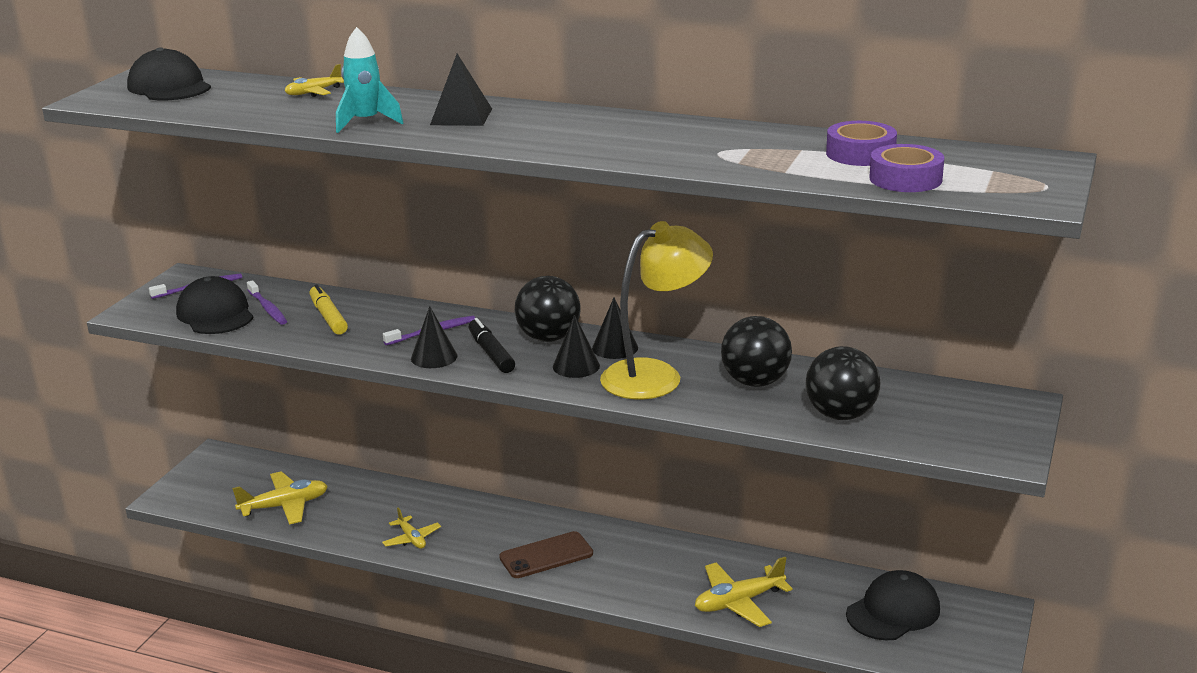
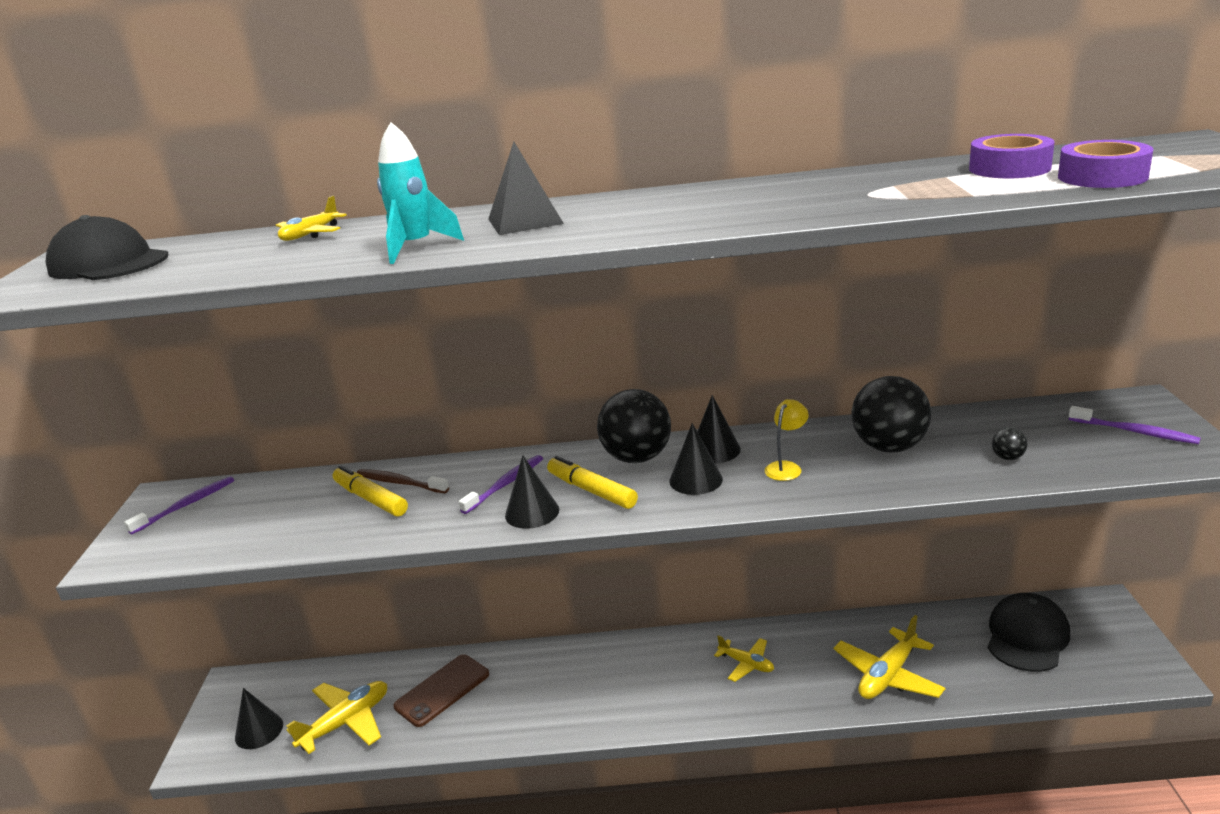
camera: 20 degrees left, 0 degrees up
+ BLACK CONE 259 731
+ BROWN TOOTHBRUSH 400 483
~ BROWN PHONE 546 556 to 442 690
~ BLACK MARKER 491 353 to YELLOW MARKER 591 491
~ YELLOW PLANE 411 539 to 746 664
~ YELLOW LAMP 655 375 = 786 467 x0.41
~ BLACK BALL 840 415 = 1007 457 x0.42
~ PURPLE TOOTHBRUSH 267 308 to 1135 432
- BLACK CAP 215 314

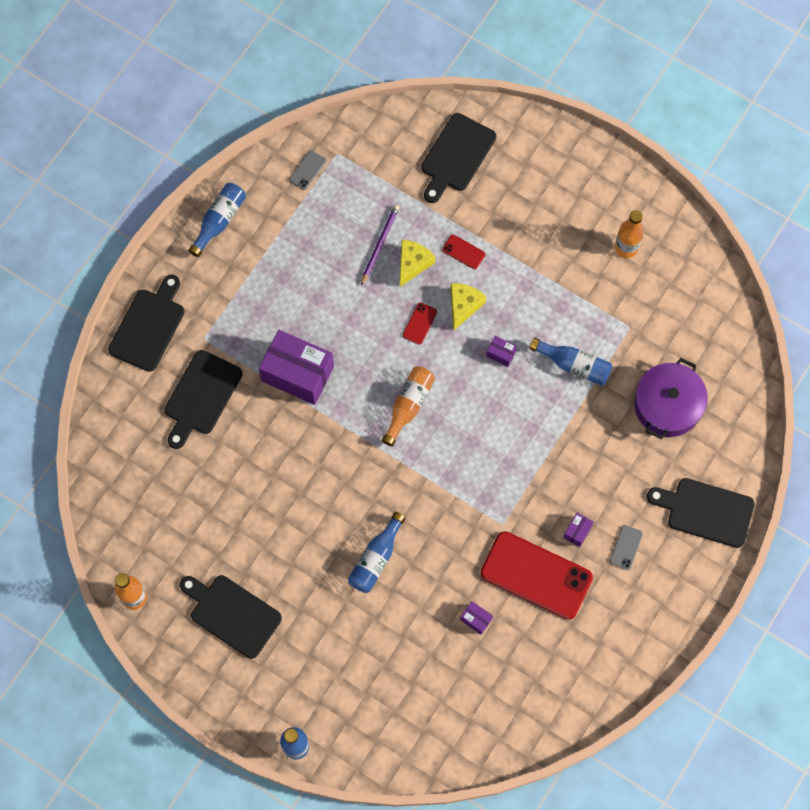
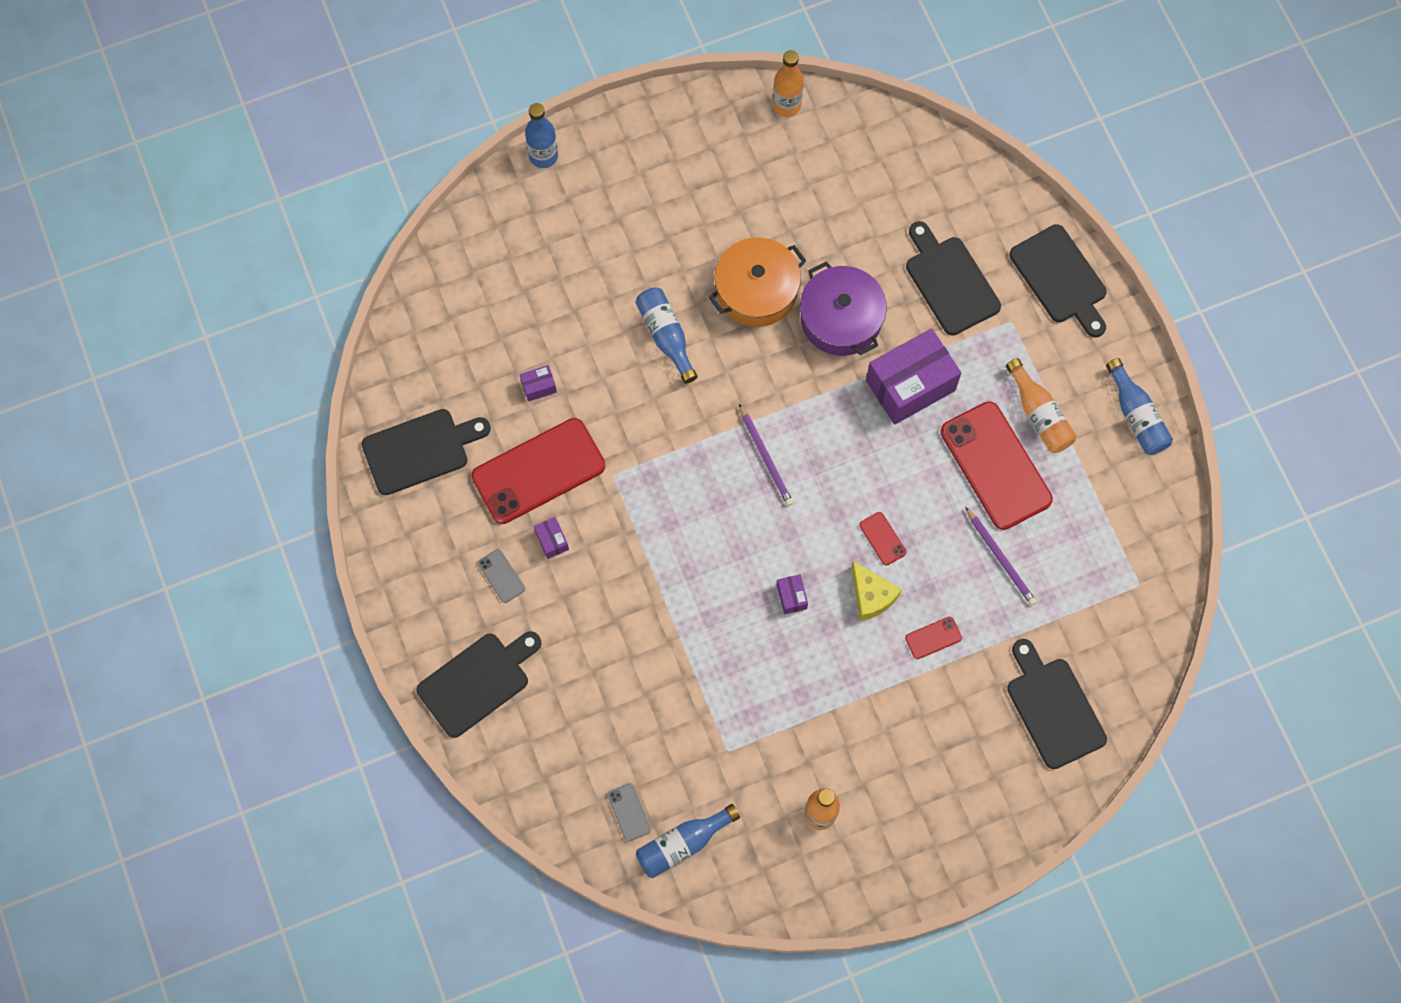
camera: 125 degrees right, 0 degrees up
~ BLACK CUTTING BOARD 232 614 to 420 450
~ GREY PHONE 307 170 to 629 812
~ BLUE BOTTLE 574 365 to 683 844
+ ORANGE POT 756 290
+ PURPLE PENCIL 765 457
~ PURPLE BOX 501 354 = 791 597 75 degrees counterclockwise
~ PURPLE POT 667 405 to 841 319
+ RED PHONE 995 466
~ ORANGE BOTTLE 408 406 to 1039 414
- YELLOW CHEESE 413 264

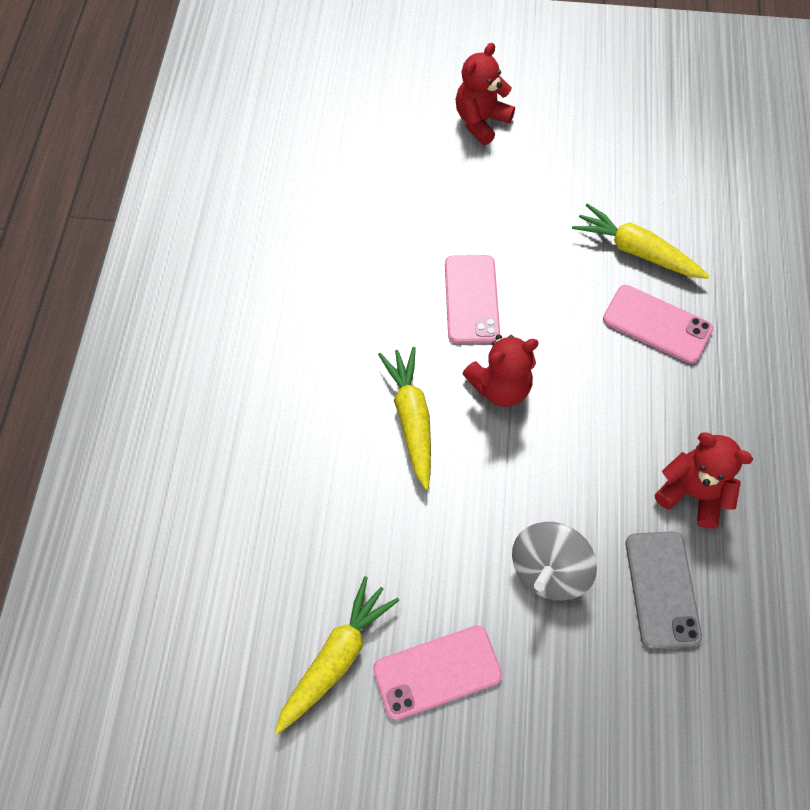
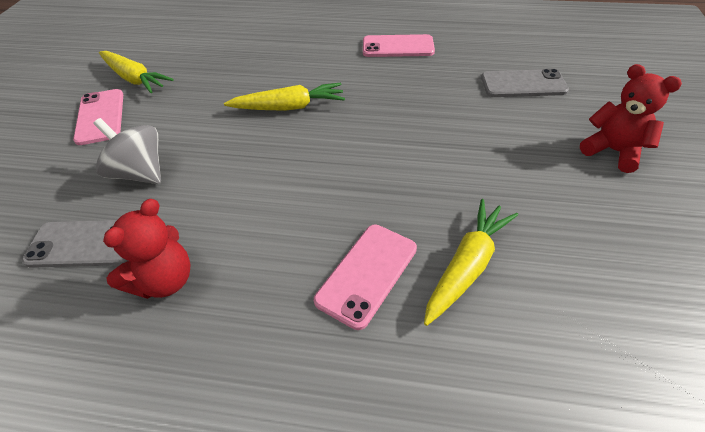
camera: 95 degrees right, 15 degrees down
~ PINK PHONE 471 299 to 398 47
+ GREY PHONE 523 84
- RED TEDDY BEAR 500 387

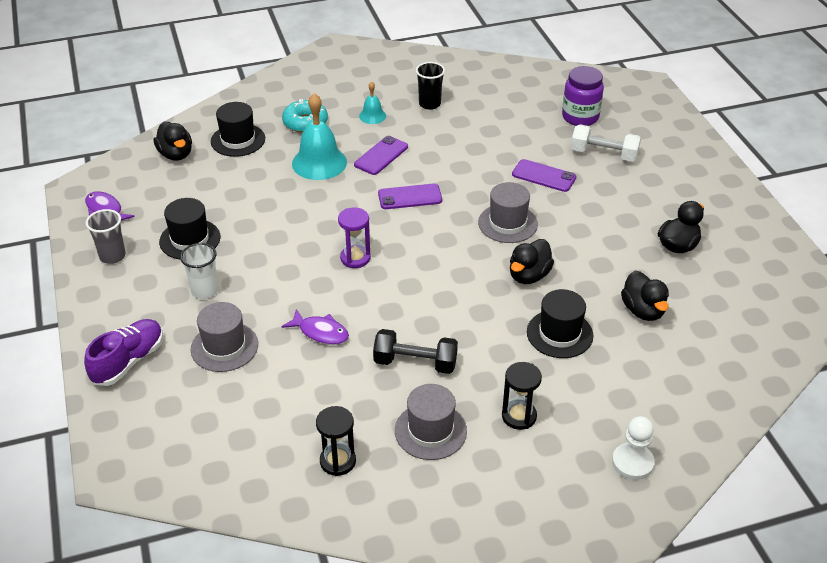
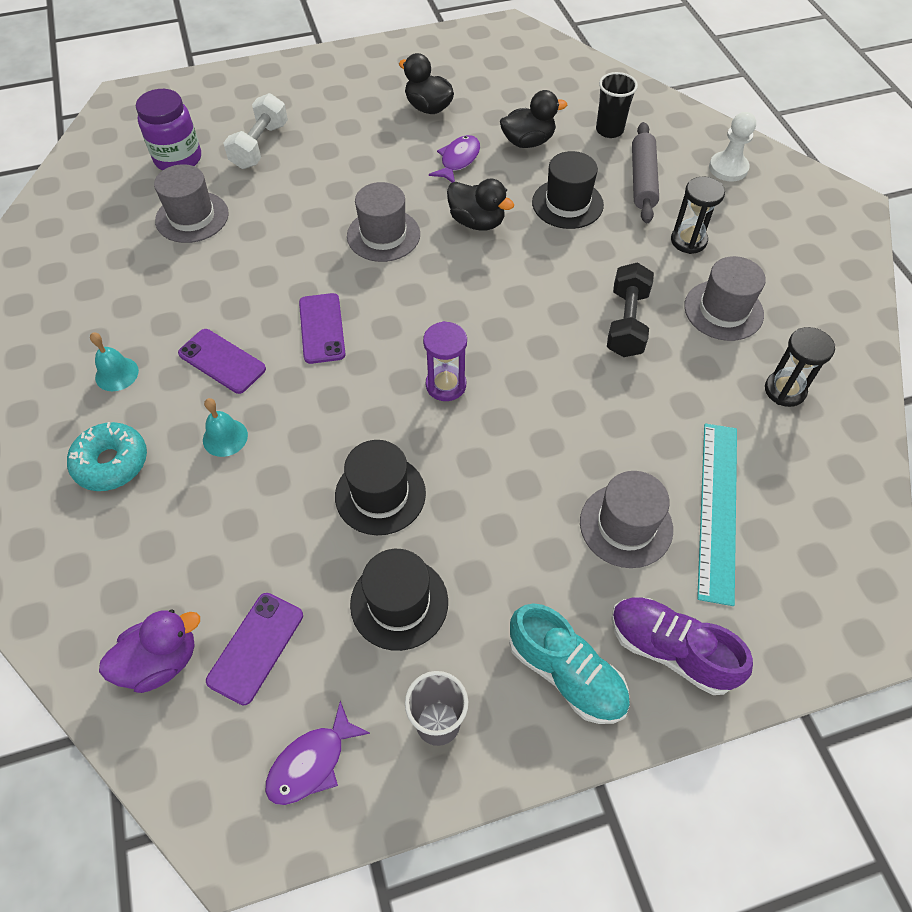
camera: 90 degrees left, 15 degrees up
~ BLACK DUCK 176 154 to PURPLE DUCK 161 661
+ GREY HAT 192 217
~ TURQUOISE BELL 319 162 = 225 437 x0.52
~ PURPLE PHONE 544 176 to 256 647
~ BLACK HAT 238 140 to 380 494
~ PURPLE FISH 320 332 to 458 160
+ TURQUOISE SHOE 566 673
~ BLACK CUP 429 104 to 609 130
+ GREY ROLLING PIN 642 180
+ TURQUOISE RULER 718 509
- WHITE CUP 205 291

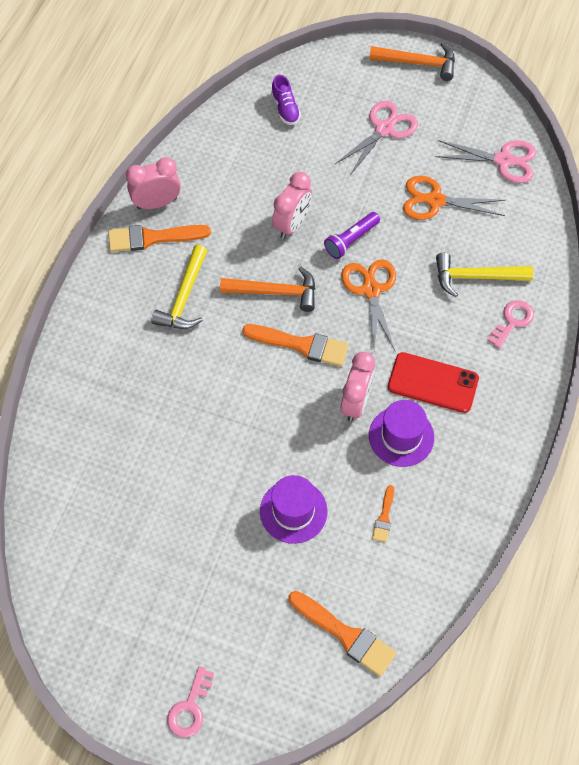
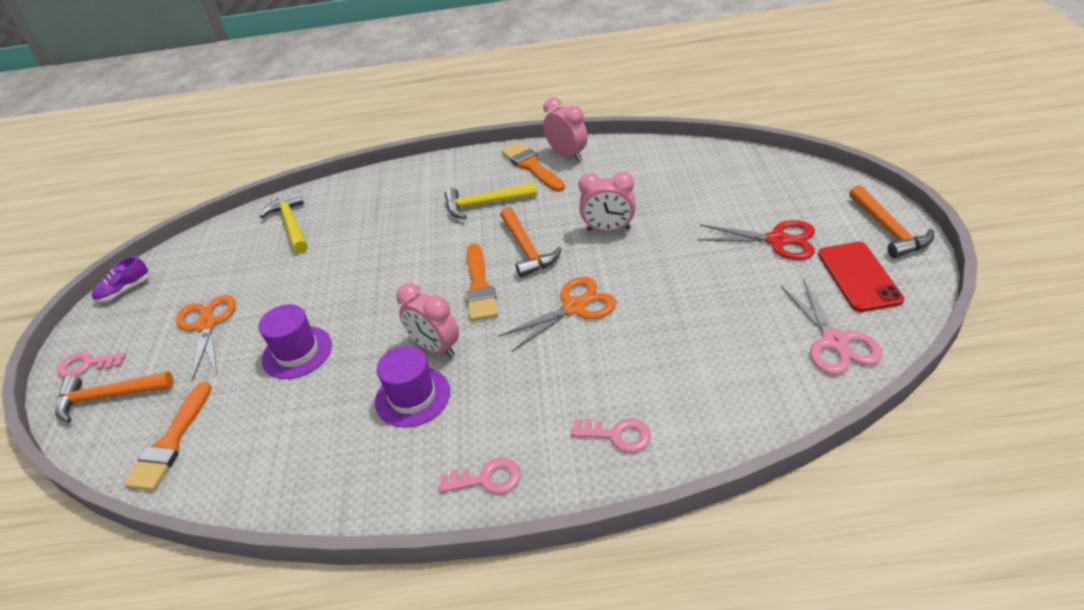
camera: 70 degrees right, 20 degrees down
+ ORANGE HAMMER 108 397
~ PURPLE SHOE 285 109 to 124 290
~ ORANGE SCISSORS 435 201 to 207 325
~ YELLOW HAMMER 475 277 to 291 224
~ PINK CLOCK 355 402 = 436 347 45 degrees clockwise
+ PINK KEY 486 479
~ PINK SCISSORS 384 129 to RED SCISSORS 777 240
~ RED PHONE 433 383 to 859 277
- PURPLE FLASHLIGHT 351 240
- ORANGE BRUSH 384 517

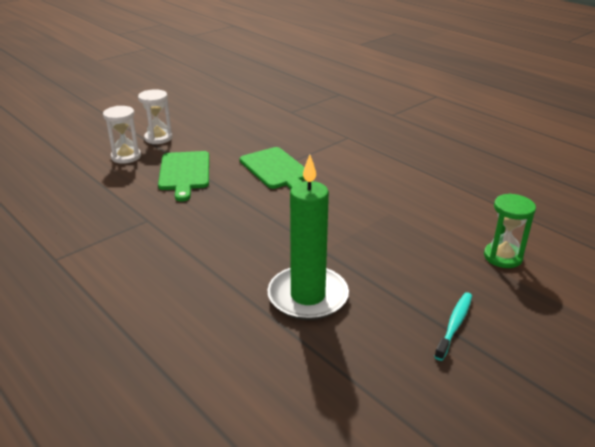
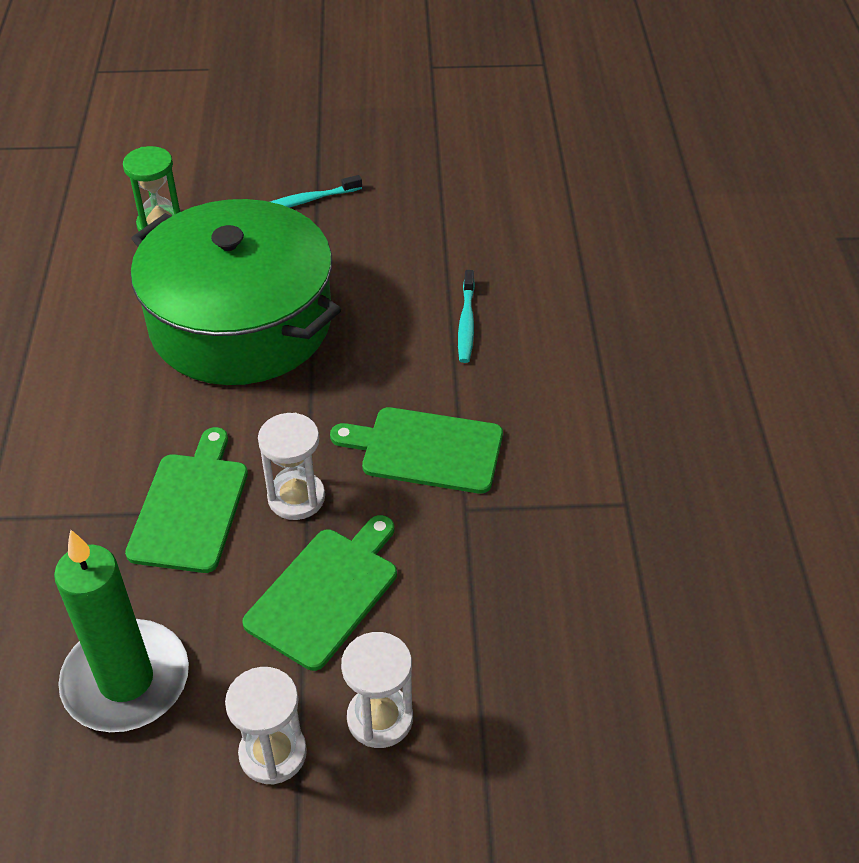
camera: 140 degrees left, 15 degrees up
~ GREEN CANDLE 308 296 to 126 680
+ GREEN POT 241 323
+ WHITE HOURGLASS 296 497
+ GREEN CUTTING BOARD 426 450
+ TURQUOISE TOOTHBRUSH 466 323

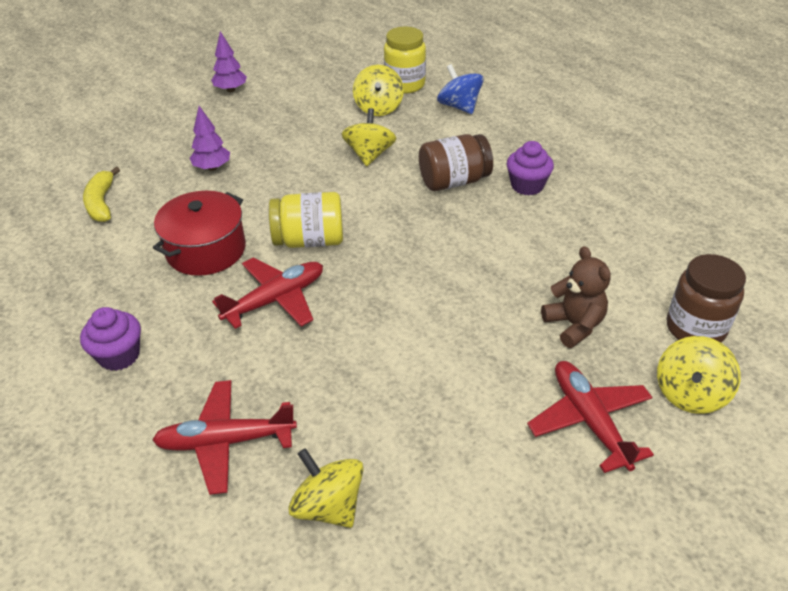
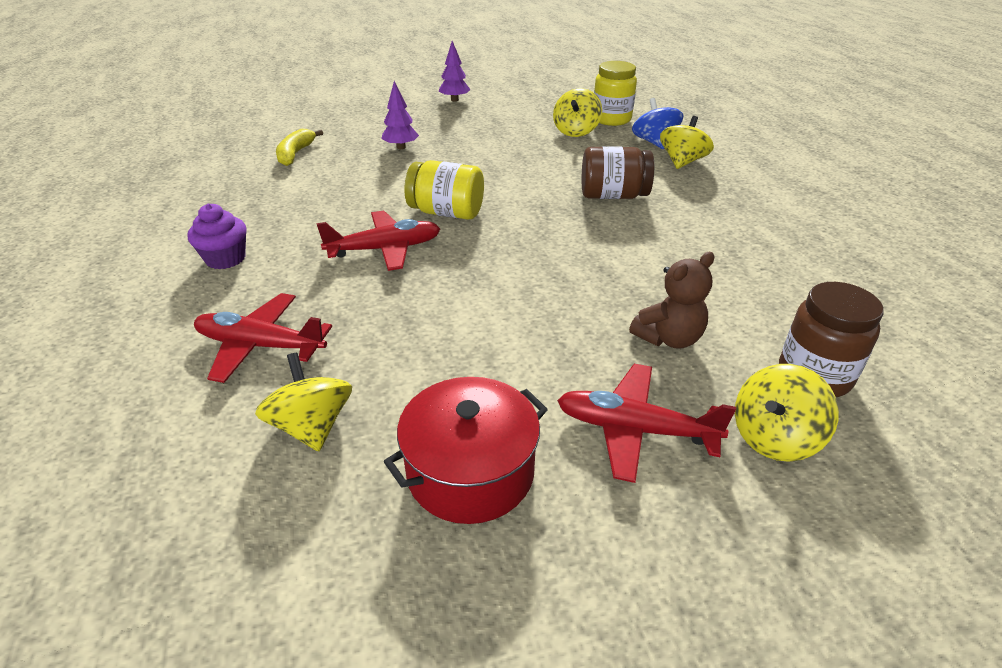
camera: 20 degrees right, 5 degrees down
~ RED POT 206 250 to 470 471
~ RED PLANE 589 420 = 634 429 75 degrees counterclockwise
~ BROWN TEDDY BEAR 574 325 = 669 338 60 degrees clockwise
~ YELLOW SPINNING TOP 369 155 to 682 162
- PURPLE CUPCAKE 527 185

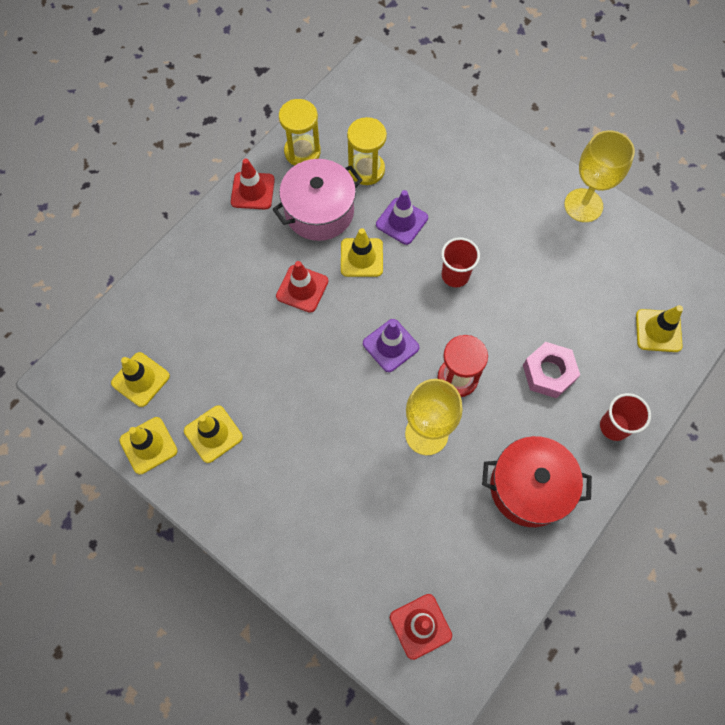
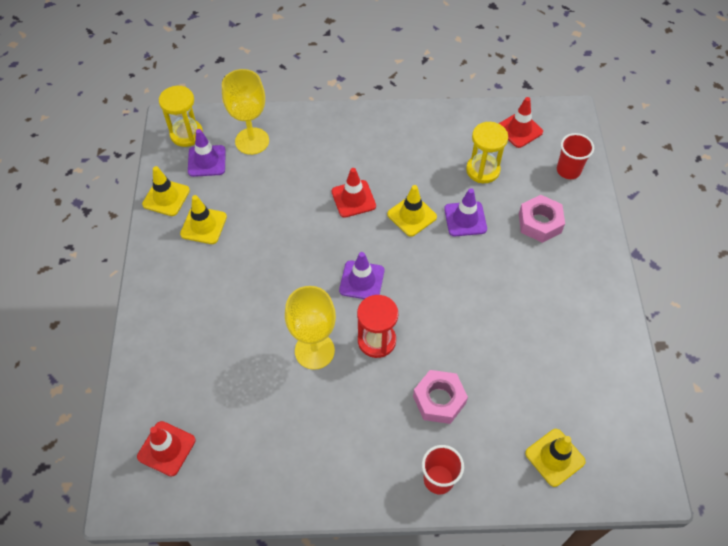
camera: 50 degrees right, 10 degrees down
~ YELLOW HOURGLASS 302 152 to 186 134
~ YELLOW TRAFFIC CONE 140 379 to PURPLE TRAFFIC CONE 207 161
~ YELLOW GOBLET 583 205 to 252 141
~ RED TRAFFIC CONE 252 191 to 519 130
+ PINK NUT 540 223
~ RED CUP 455 275 to 568 170
- PINK POT 319 212
- RED POT 529 487

